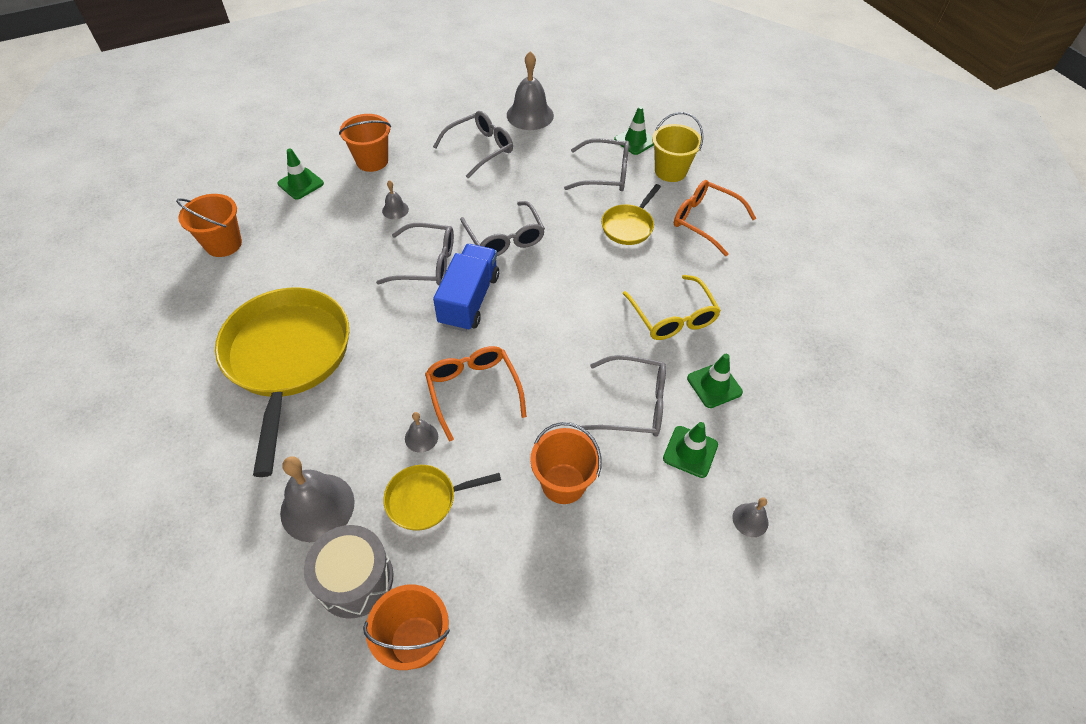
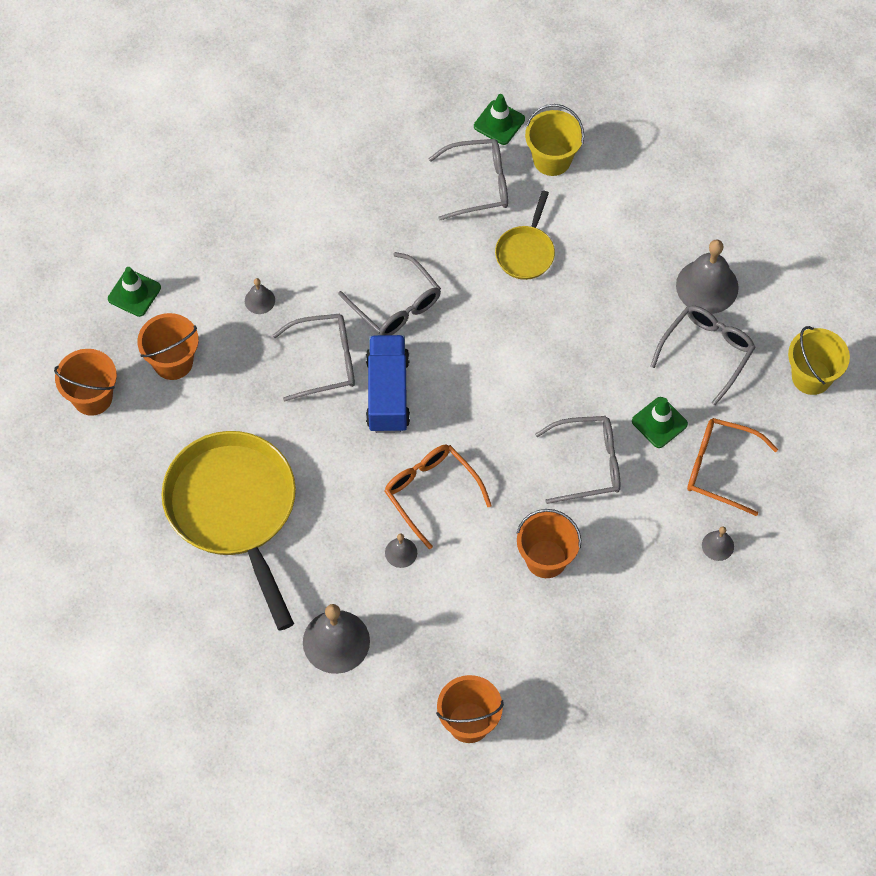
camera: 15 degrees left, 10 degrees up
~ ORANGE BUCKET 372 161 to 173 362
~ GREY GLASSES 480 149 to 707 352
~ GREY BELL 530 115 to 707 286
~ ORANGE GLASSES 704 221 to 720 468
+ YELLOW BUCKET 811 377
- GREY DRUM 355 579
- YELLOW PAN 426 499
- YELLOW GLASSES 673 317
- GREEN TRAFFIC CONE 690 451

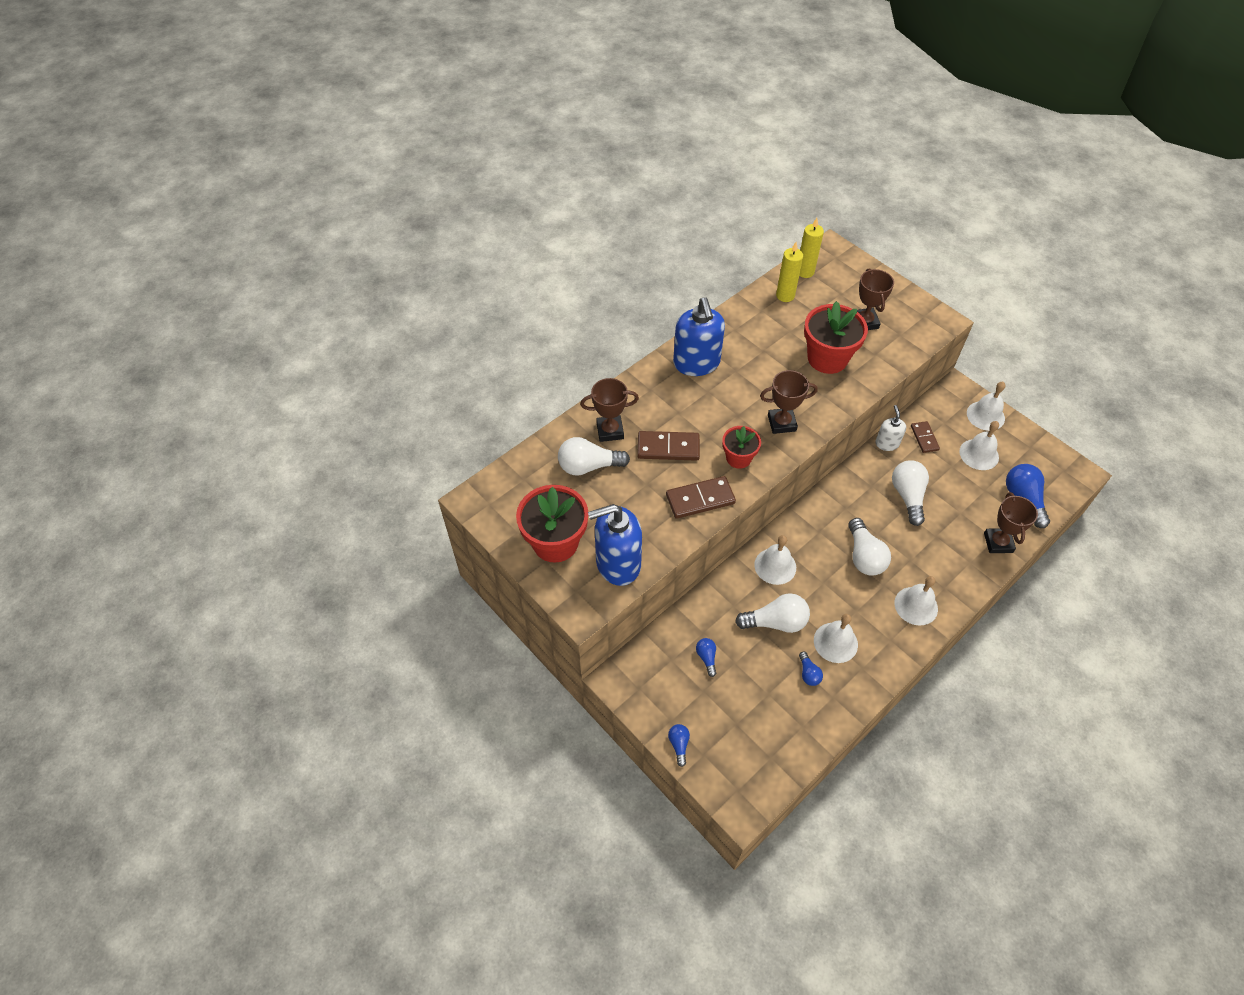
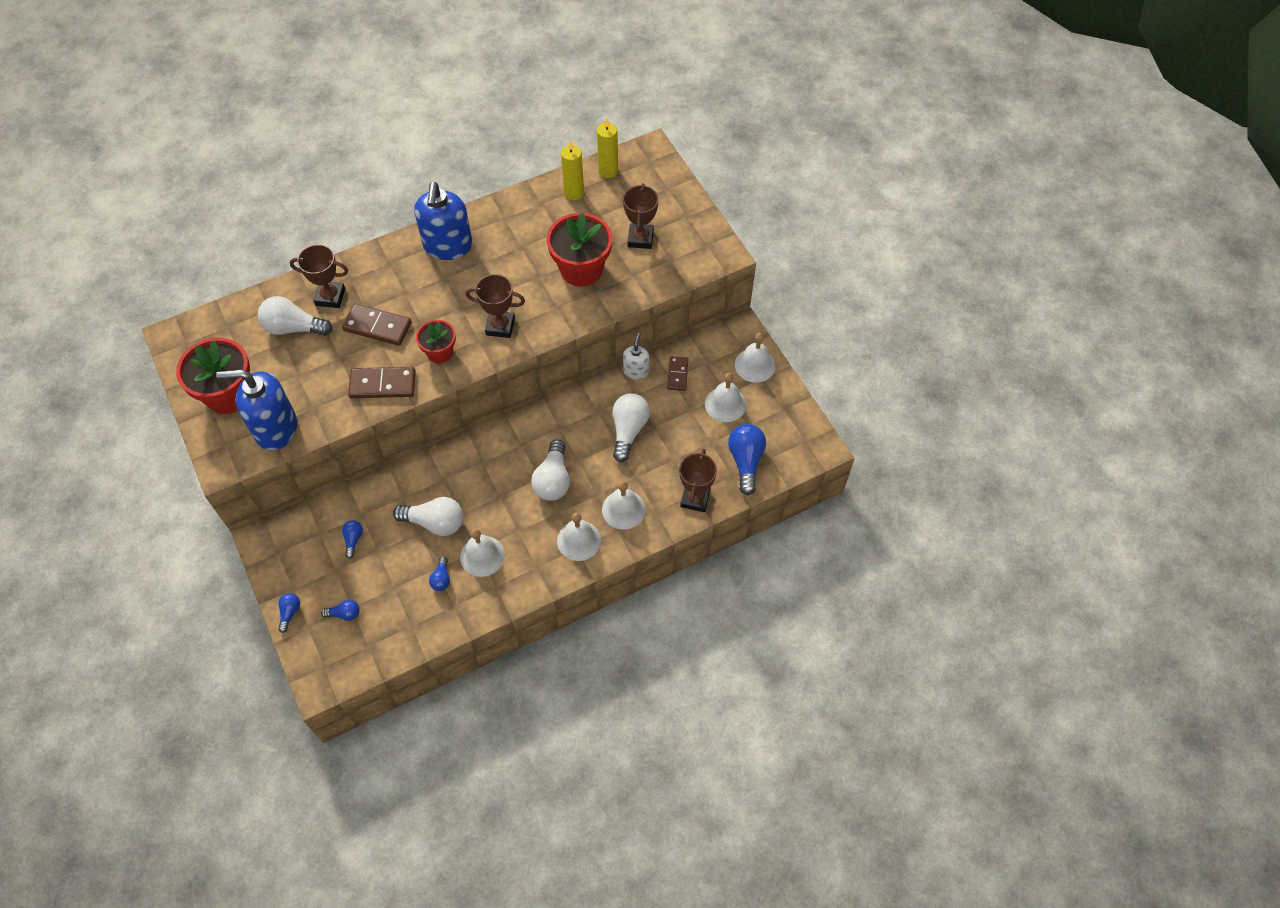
camera: 15 degrees right, 5 degrees up
+ BLUE LIGHT BULB 344 614
~ WHITE BELL 775 566 to 623 509

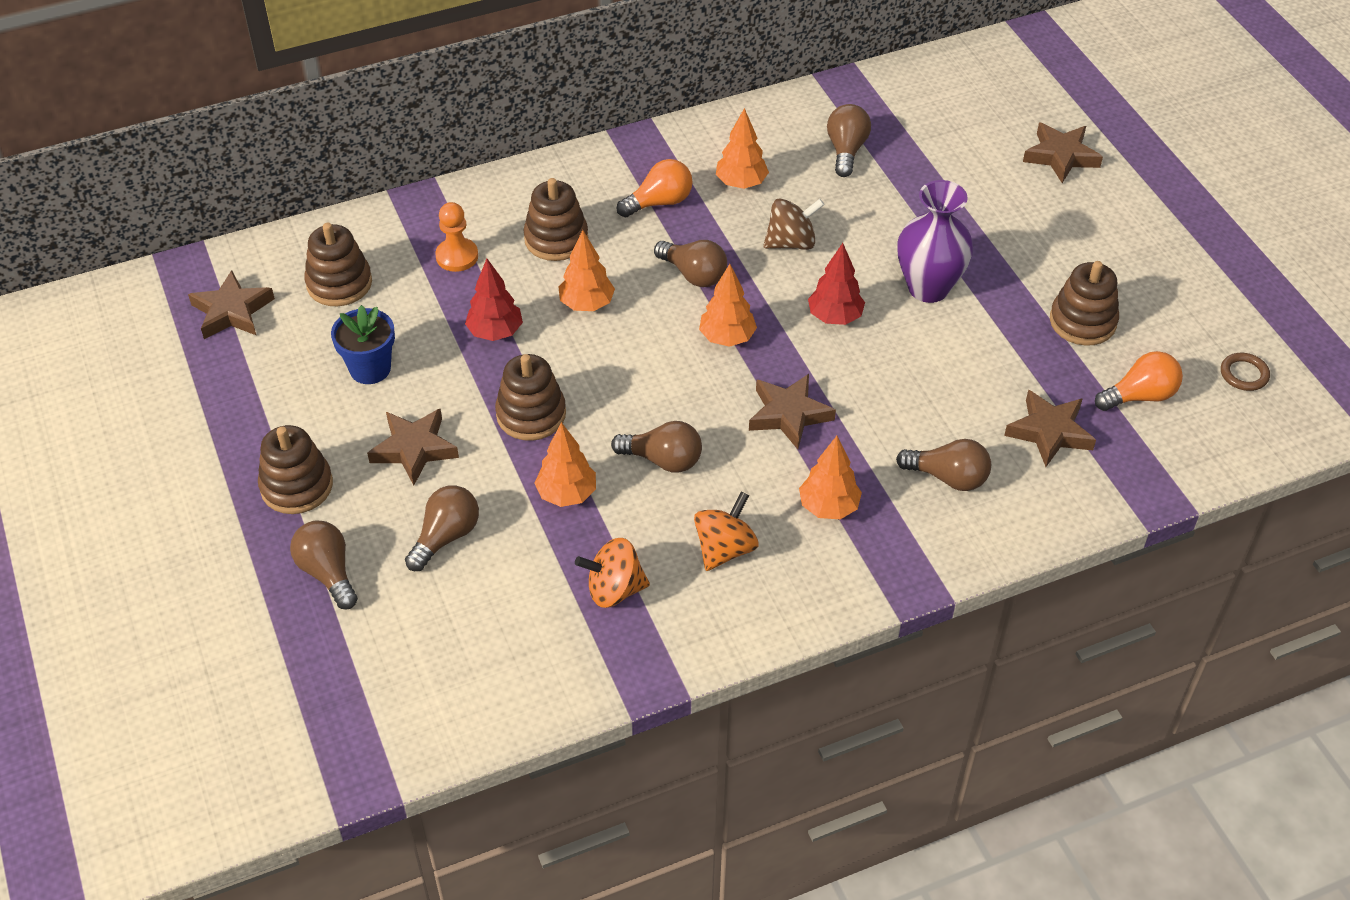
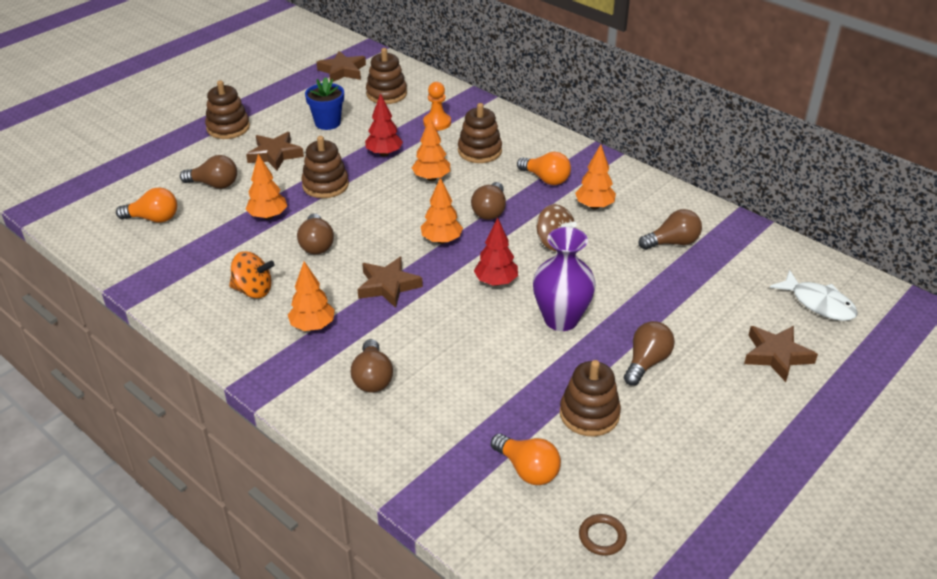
camera: 65 degrees right, 10 degrees down
+ ORANGE LIGHT BULB 153 218
~ BROWN LIGHT BULB 328 573 to 646 362
+ WHITE FISH 818 303
- ORANGE SPINNING TOP 614 589
- BROWN STAR 1049 432

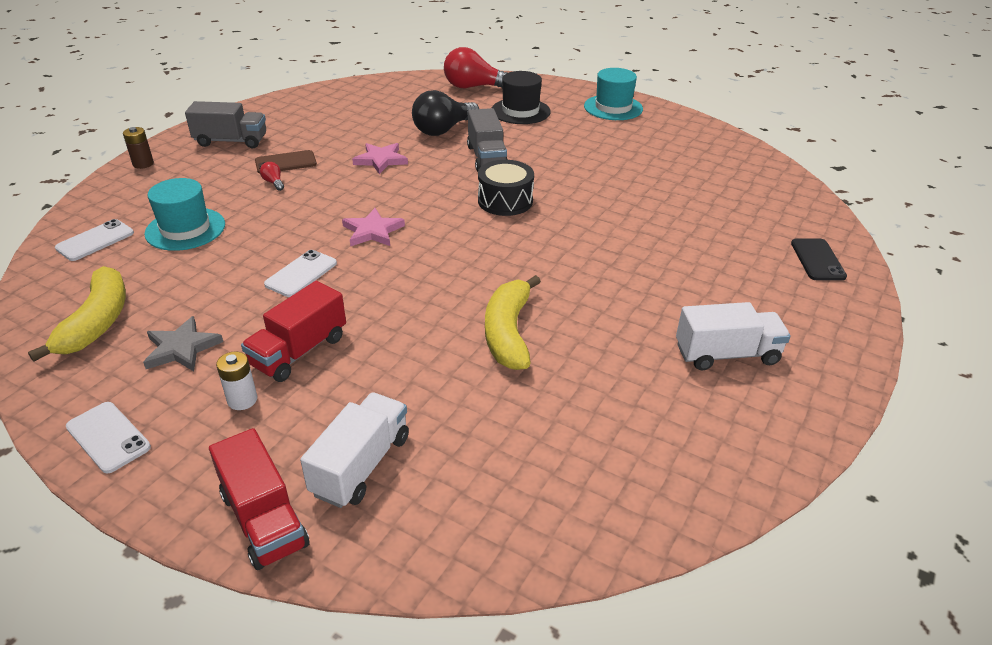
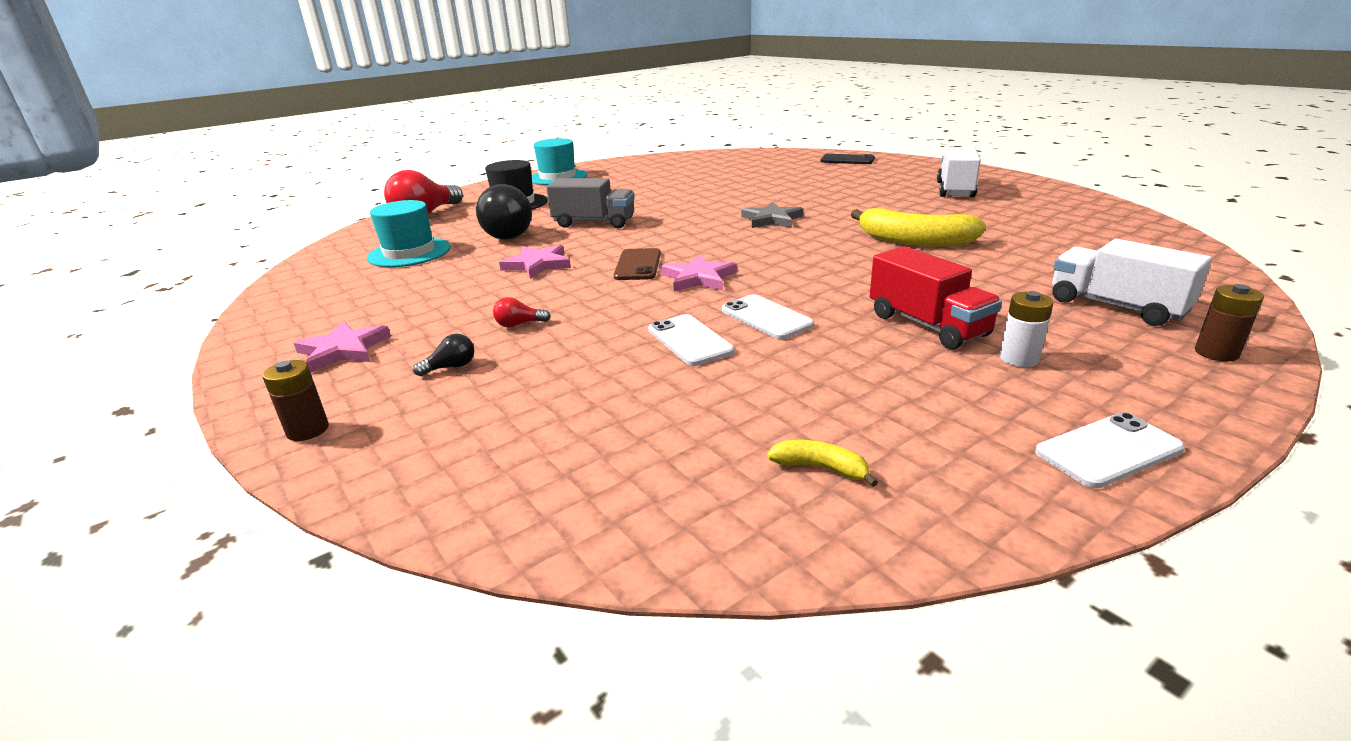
camera: 65 degrees left, 10 degrees down
~ GREY TRUCK 231 141 to PINK STAR 343 350
~ TURQUOISE HAT 185 229 to 409 253
+ BLACK LIGHT BULB 451 367
~ BROWN PHONE 286 163 to 638 265
~ WHITE PHONE 95 240 to 689 340
~ GREY STAR 181 348 to 771 219
~ YELLOW BANANA 97 322 = 820 468 x0.46
~ RED TRUCK 264 519 to BROWN BATTERY 1216 353
- BLACK DRUM 505 201

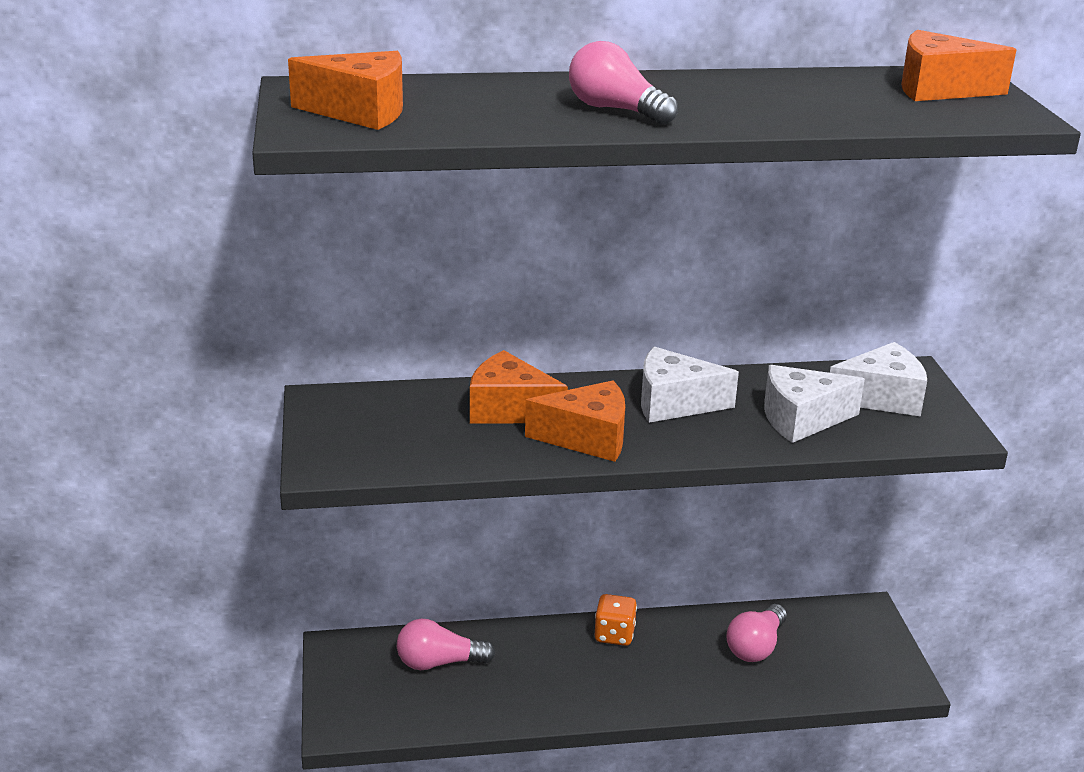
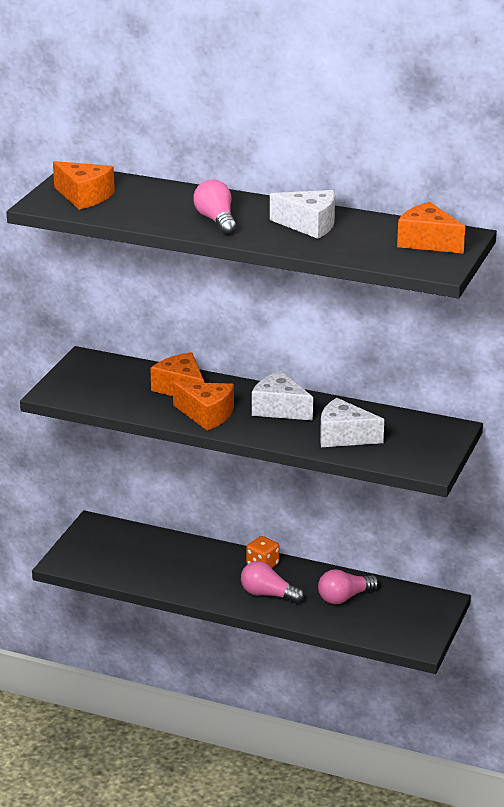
camera: 30 degrees right, 0 degrees up
~ PINK LIGHT BULB 439 663 to 268 594
~ WHITE CHEESE 881 398 to 309 225

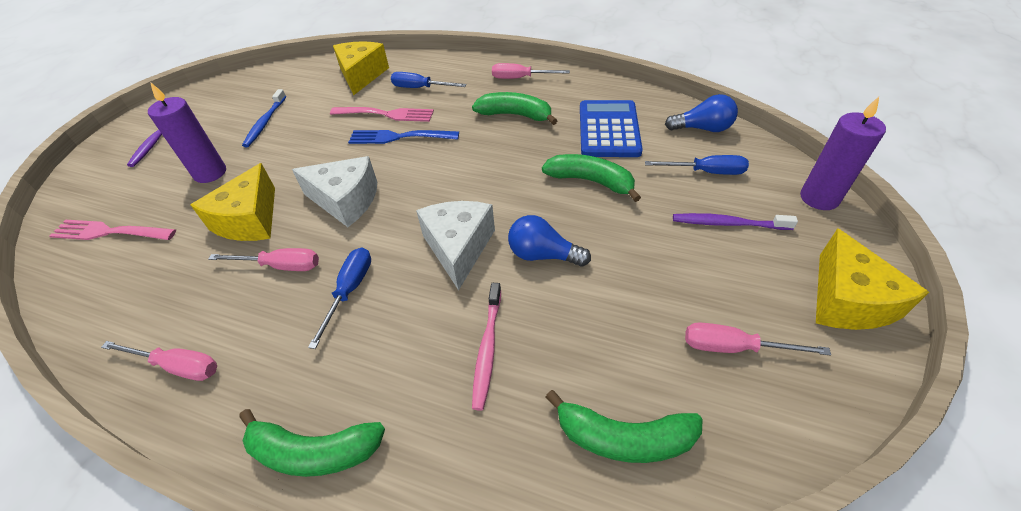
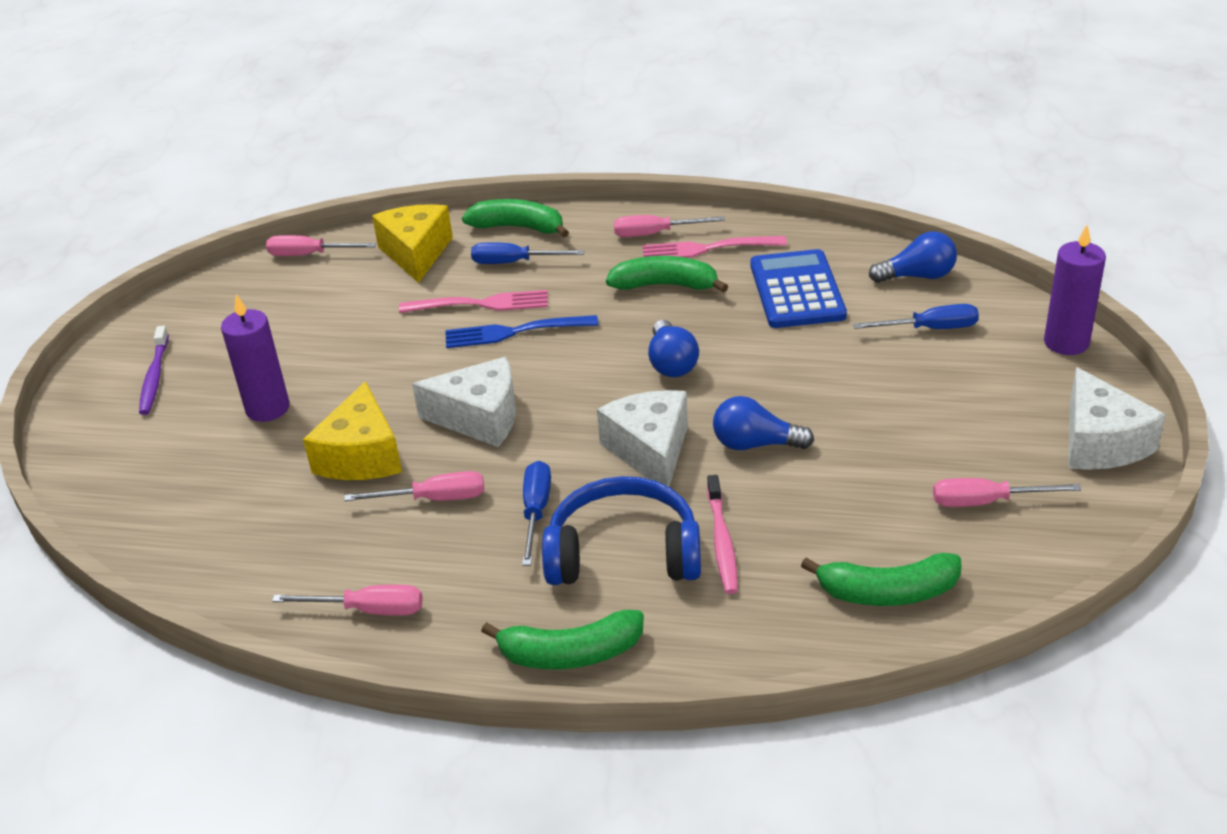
camera: 10 degrees left, 10 degrees down
+ PINK SCREWDRIVER 309 255
~ GREEN BANANA 591 181 to 518 227
+ BLUE HEADPHONES 623 553
~ PINK FORK 110 232 to 708 249
+ BLUE LIGHT BULB 671 363
~ YELLOW CHEESE 847 300 to WHITE CHEESE 1100 442
- BLUE TOOTHBRUSH 265 122
- PURPLE TOOTHBRUSH 728 223

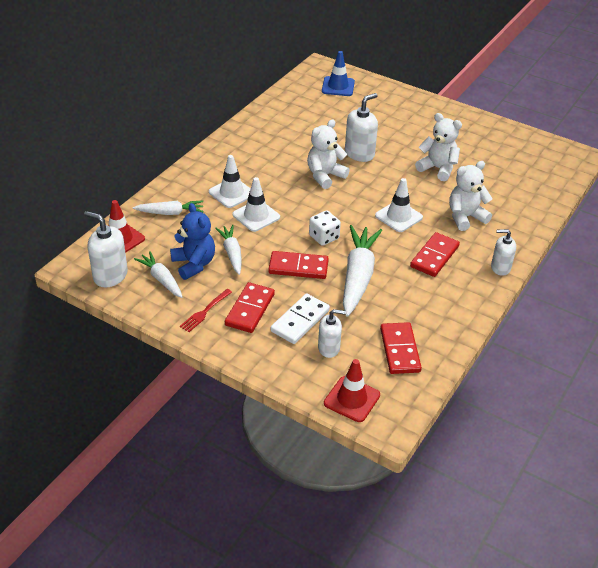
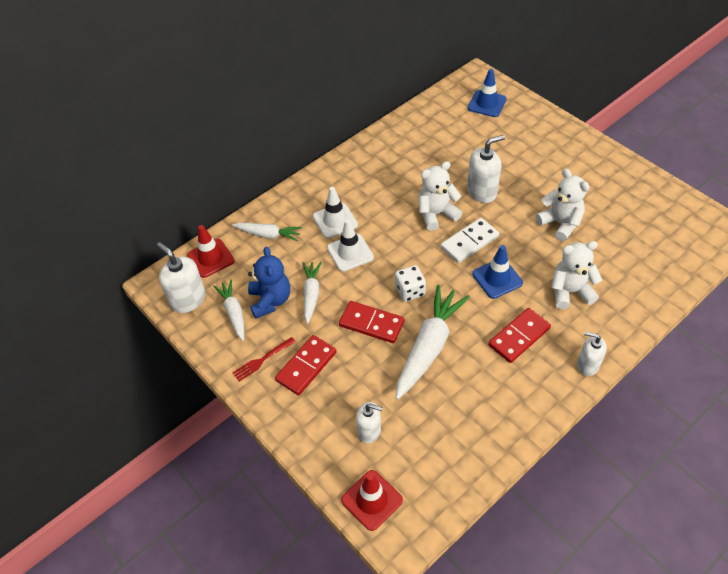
camera: 20 degrees right, 10 degrees up
~ WHITE DOMINO 300 321 to 469 242
~ WHITE TRAFFIC CONE 398 216 to BLUE TRAFFIC CONE 497 278
- RED DOMINO 399 350

